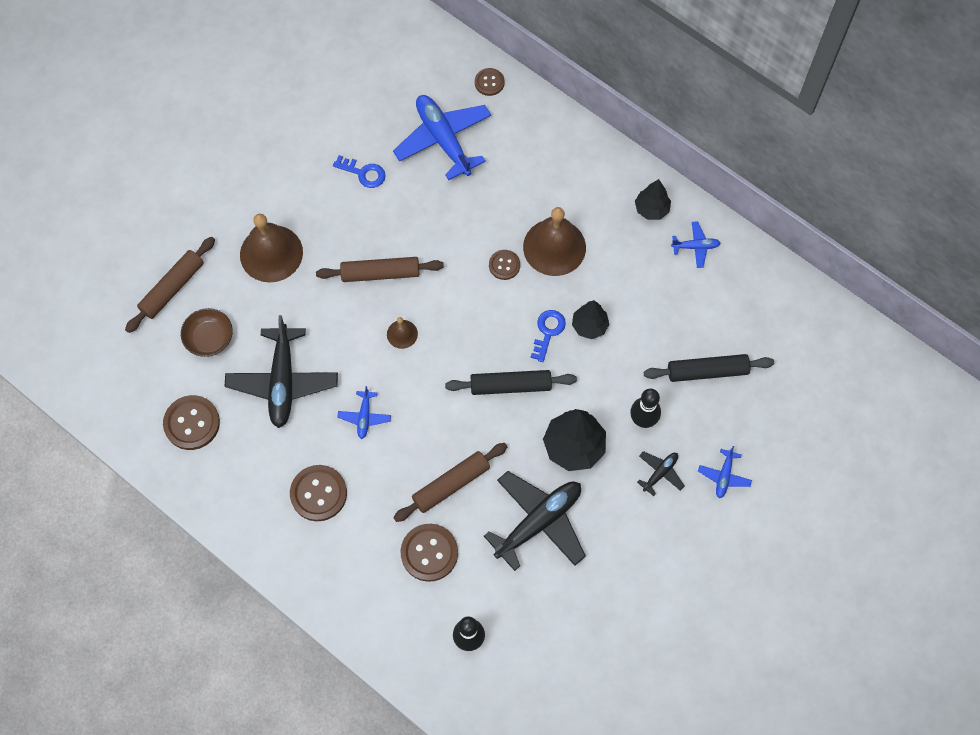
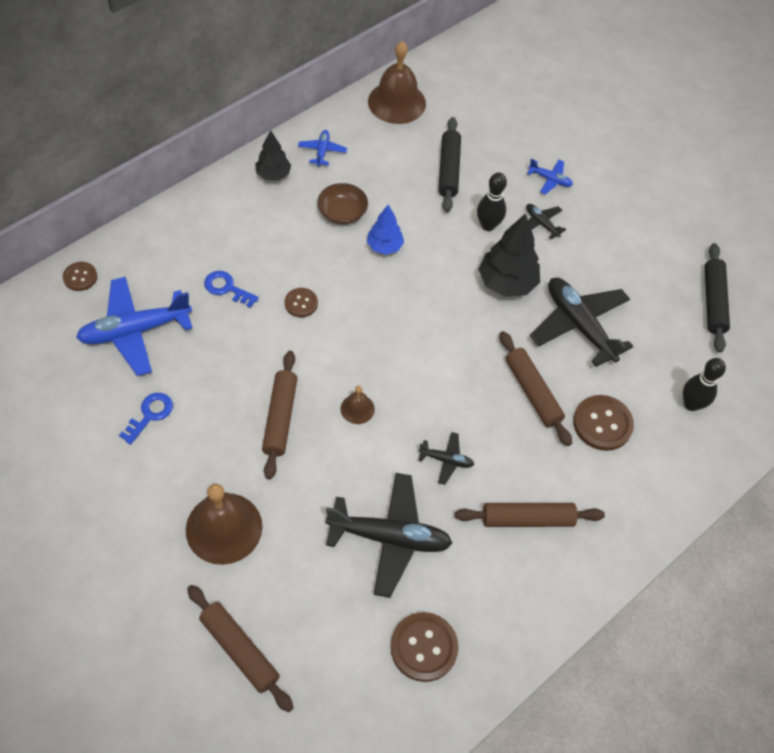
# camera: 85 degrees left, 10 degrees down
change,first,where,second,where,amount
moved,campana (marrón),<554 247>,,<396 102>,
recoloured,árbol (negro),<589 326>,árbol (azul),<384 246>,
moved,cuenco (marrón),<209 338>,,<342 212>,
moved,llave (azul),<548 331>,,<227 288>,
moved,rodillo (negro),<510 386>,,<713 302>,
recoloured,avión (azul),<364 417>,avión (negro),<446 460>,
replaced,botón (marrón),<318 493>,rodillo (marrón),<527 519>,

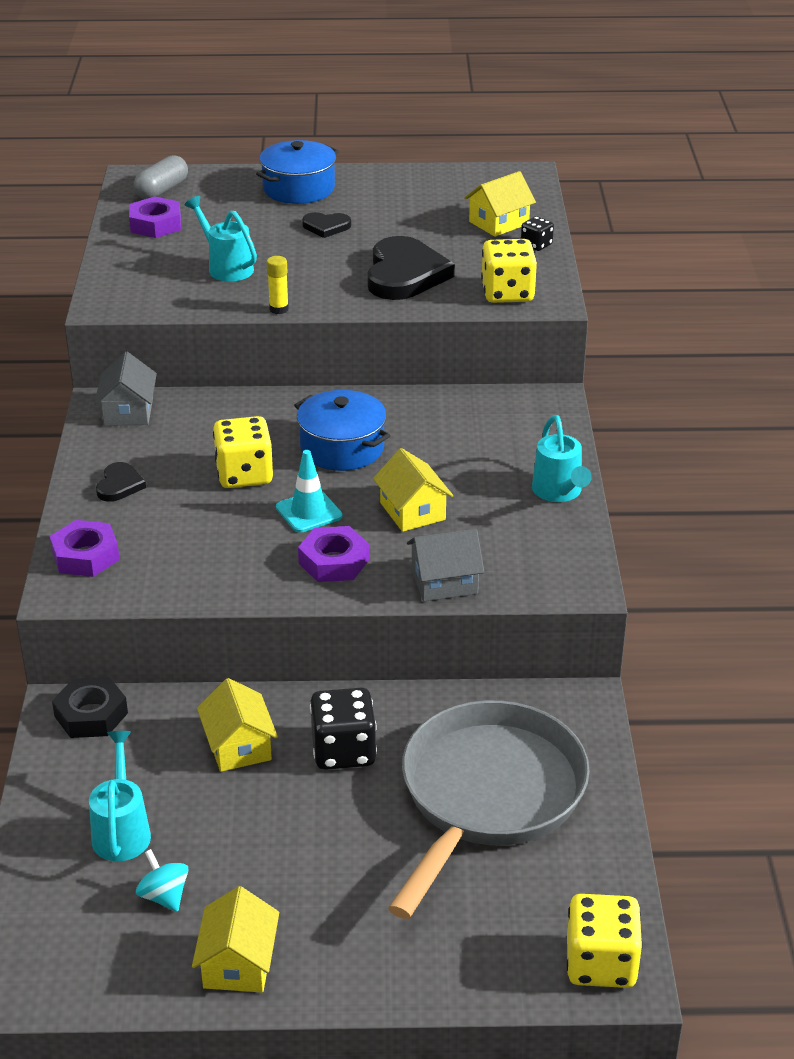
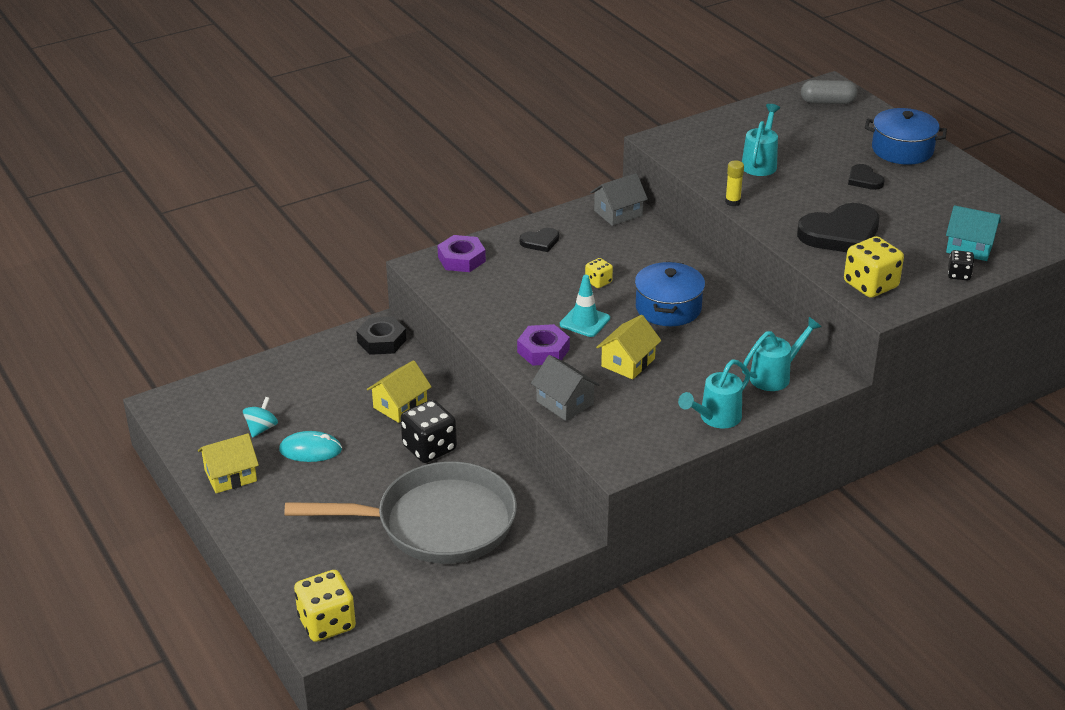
# camera: 60 degrees right, 0 degrees up
change,first,where,second,where,amount
recoloured,casa (amarillo),<499 223>,casa (turquesa),<969 247>,
removed,tuerca (morado),<155 224>,,,
resized,dado (amarillo),<244 474>,,<598 282>,x0.53
moved,regadera (turquesa),<122 831>,,<775 376>,
added,,,ratón (turquesa),<310 450>,

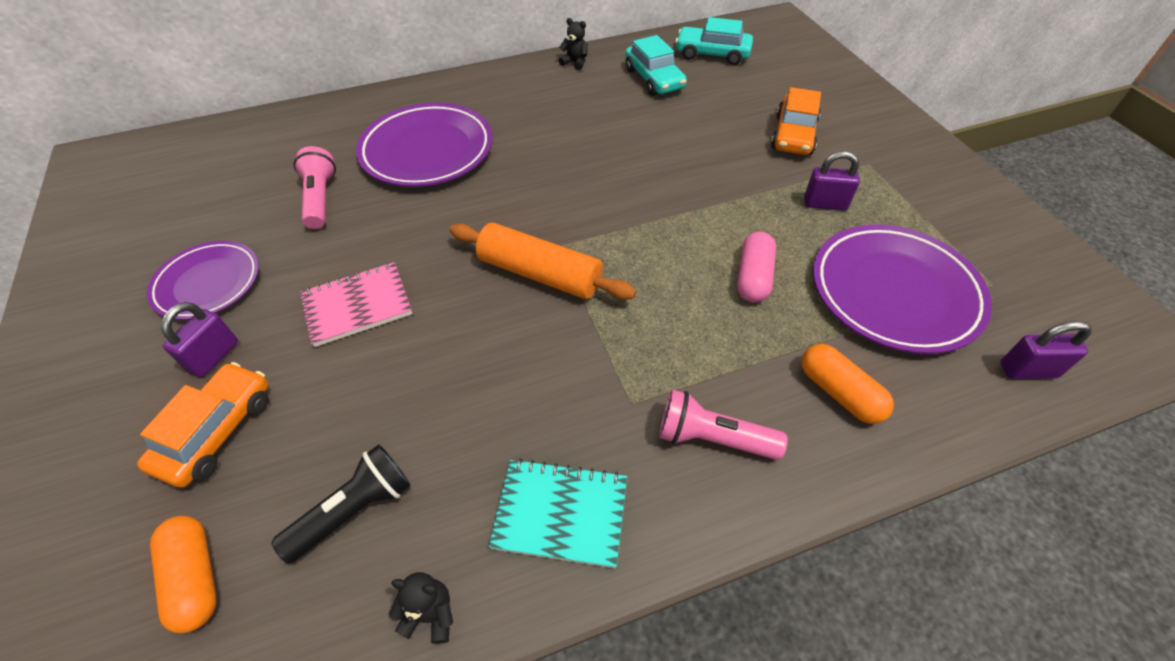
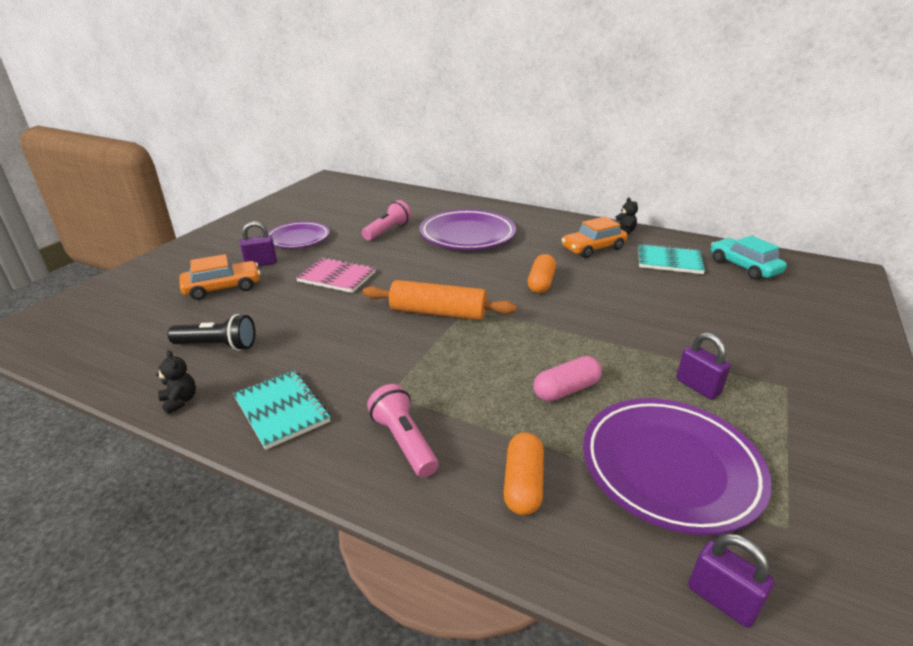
# camera: 45 degrees right, 20 degrees down
change,first,where,second,where,amount
replaced,coche (turquesa),<654 79>,cuaderno (turquesa),<669 261>,
moved,coche (naranja),<793 135>,,<593 248>,
turned,rodillo (naranja),<540 274>,,<438 312>,60 degrees counterclockwise
moved,cápsula (naranja),<196 577>,,<541 283>,

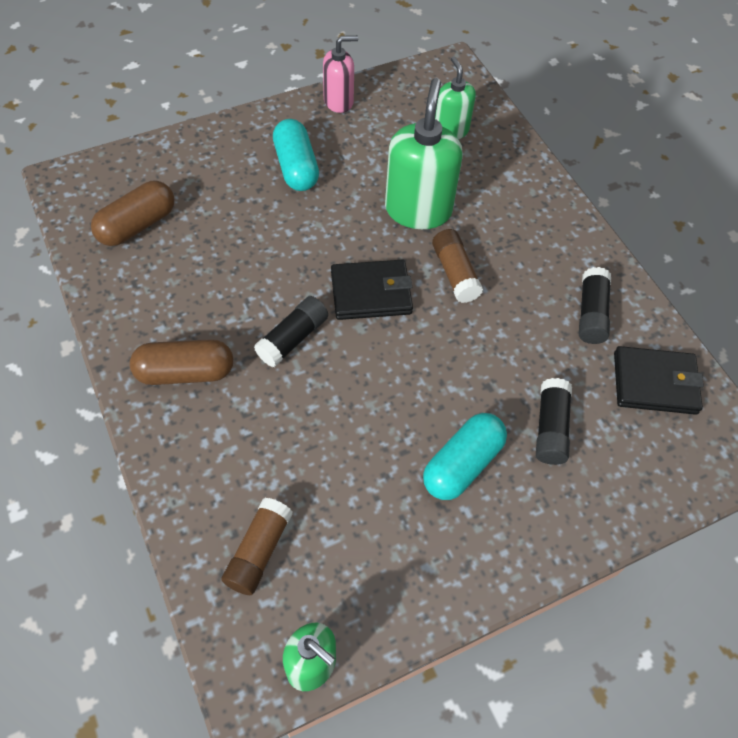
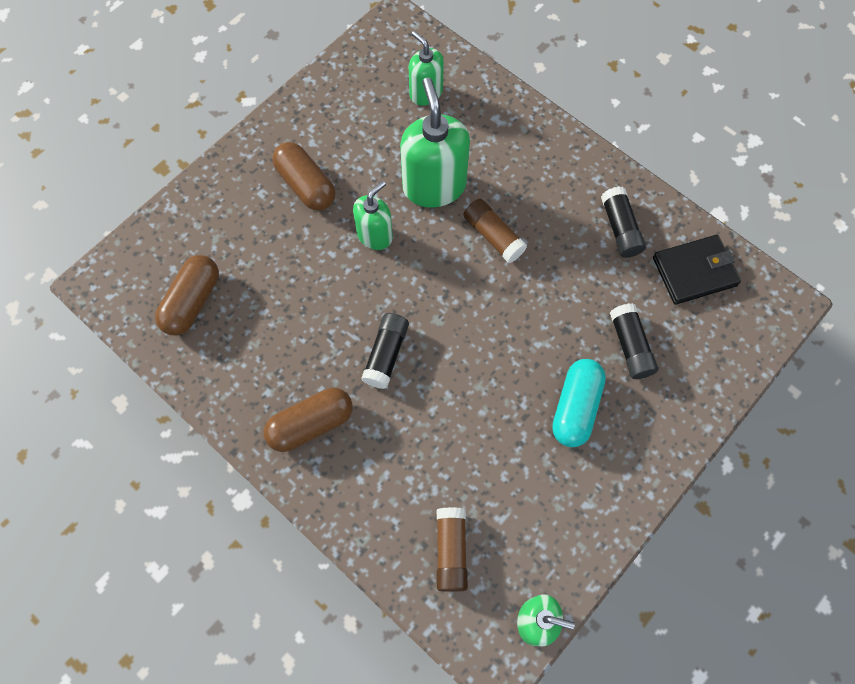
# camera: 20 degrees left, 10 degrees up
change,first,where,second,where,amount
removed,dispensador de jabón (rosa),<339 101>,,,
recoloured,cápsula (turquesa),<296 167>,cápsula (marrón),<306 185>,
removed,cartera (negro),<371 292>,,,
added,,,dispensador de jabón (verde),<375 235>,

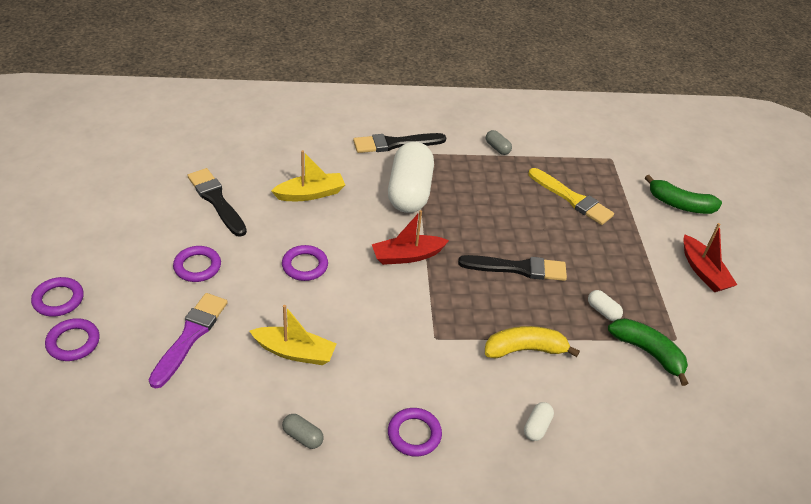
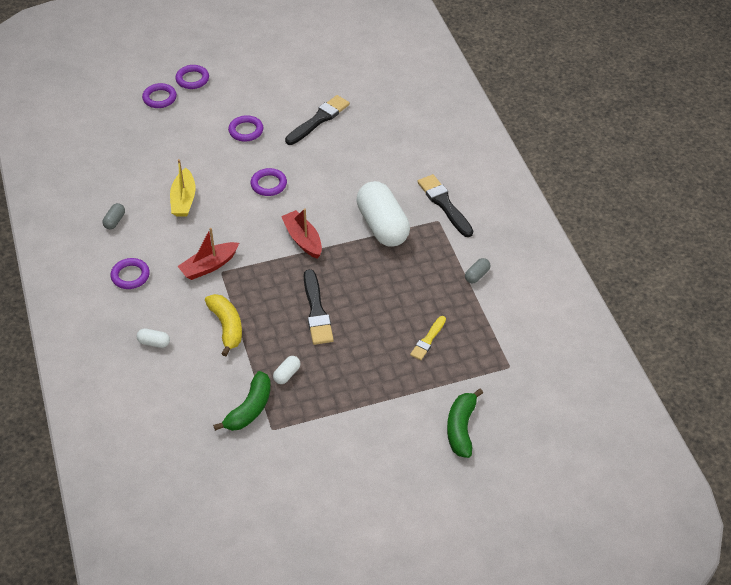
# camera: 80 degrees right, 5 degrees up
change,first,where,second,where,amount
turned,cápsula (blanco),<409 192>,,<382 226>,75 degrees clockwise
removed,barco (amarillo),<310 194>,,,
resized,pincel (amarillo),<572 199>,,<428 340>,x0.62
moved,barco (rojo),<703 271>,,<209 266>,
removed,pincel (morado),<190 336>,,,

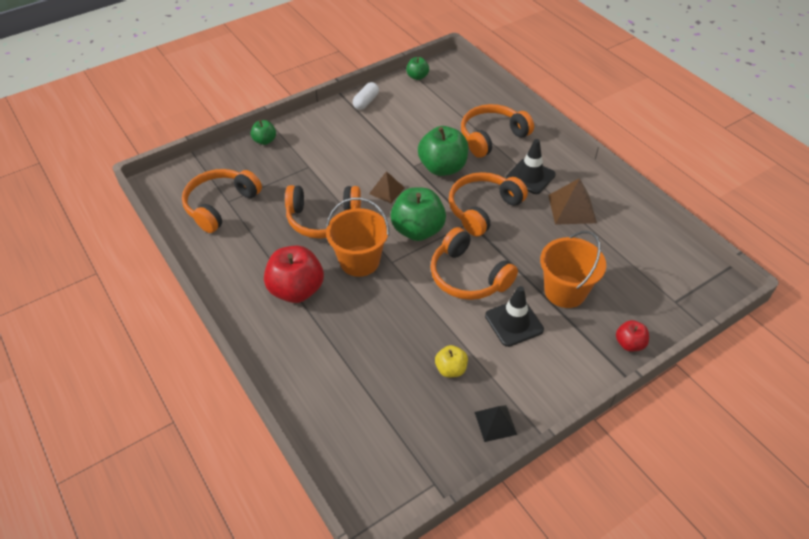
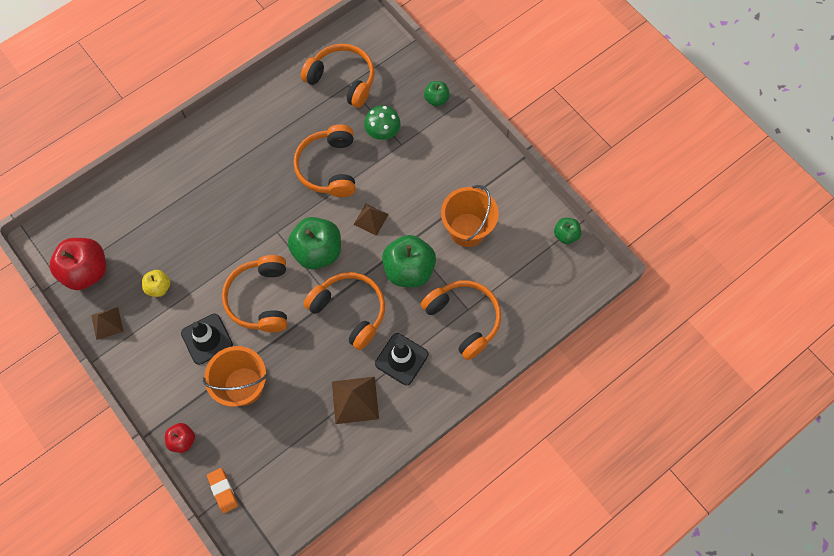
# camera: 85 degrees right, 20 degrees up
change,first,where,second,where,amount
removed,cápsula (blanco),<366 102>,,,
moved,balde (naranja),<359 261>,,<467 230>,
turned,auriculares (naranja),<468 276>,,<260 299>,45 degrees counterclockwise
moved,manzana (rojo),<296 290>,,<87 271>,
recoloured,pirámide (negro),<495 423>,pirámide (marrón),<107 323>,
added,,,seta (verde),<382 132>,
added,,,goma de borrar (naranja),<223 490>,

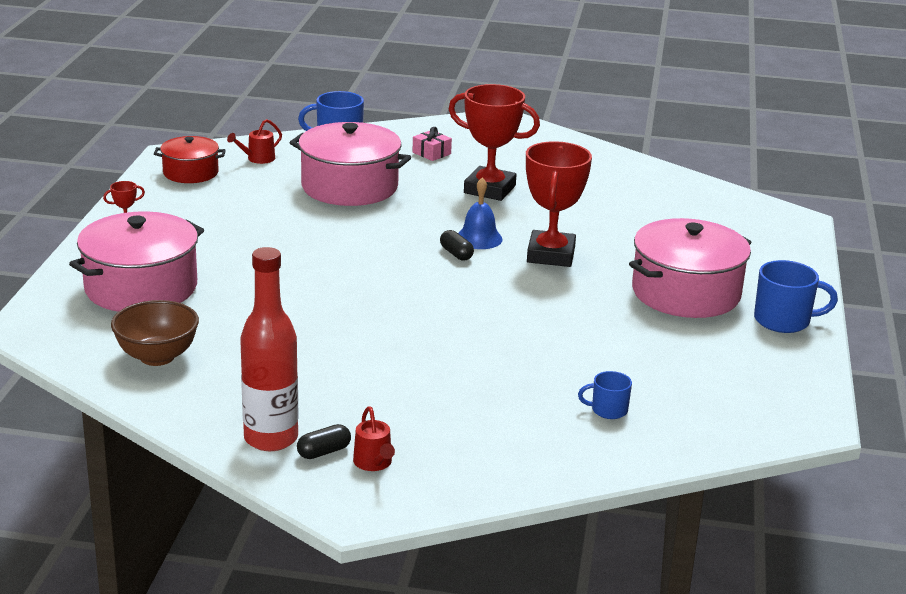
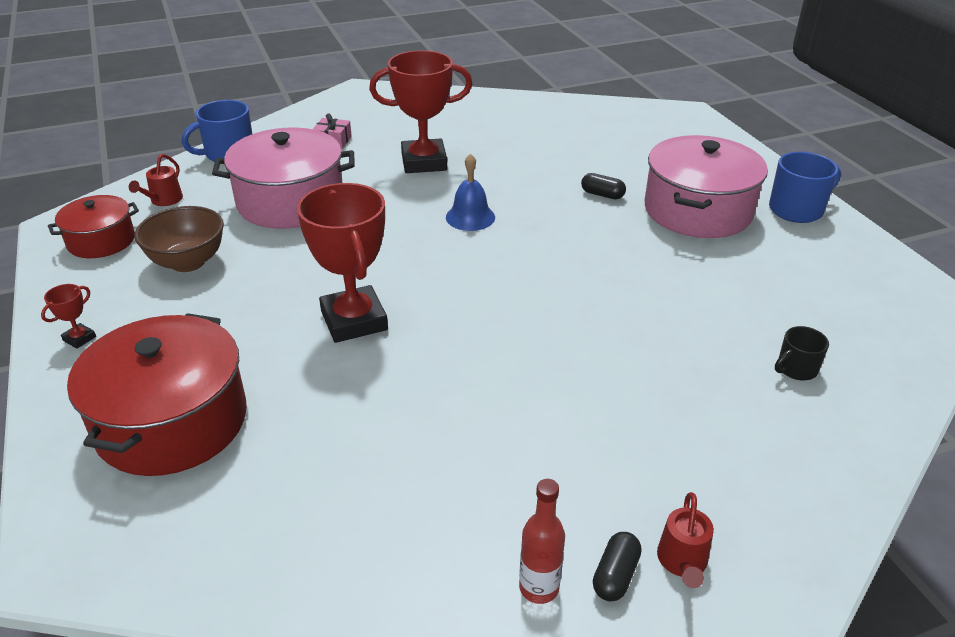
# camera: 30 degrees left, 10 degrees up
change,first,where,second,where,amount
moved,trofeo (rojo),<550 255>,,<354 320>,
recoloured,olla (rosa),<141 287>,olla (rojo),<172 421>,
moved,cápsula (negro),<456 254>,,<602 195>,
resized,botella (rojo),<271 438>,,<539 588>,x0.54
moved,cuenco (marrón),<157 357>,,<188 262>,
recoloured,taza (azul),<608 410>,taza (negro),<796 369>,
turned,regadera (rojo),<374 463>,,<682 562>,60 degrees clockwise

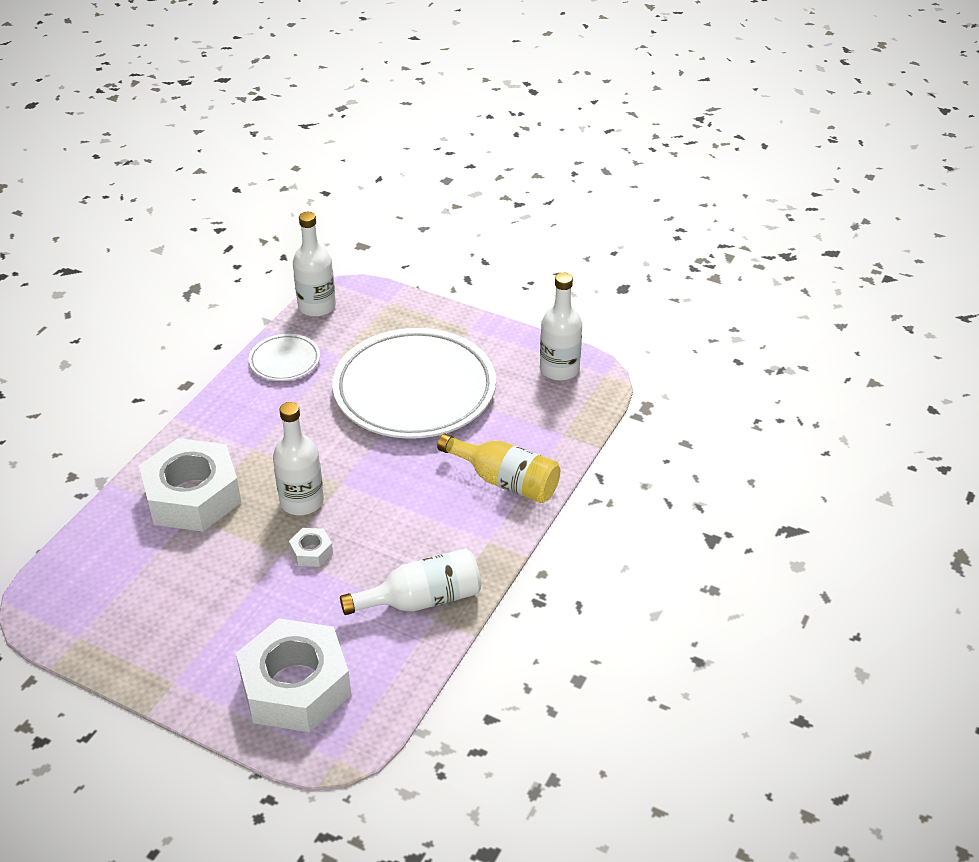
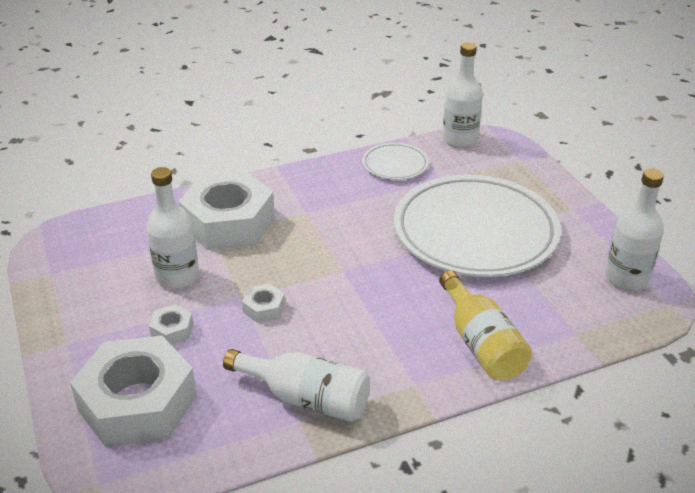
# camera: 40 degrees right, 5 degrees down
change,first,where,second,where,amount
moved,botella (blanco),<302 501>,,<177 276>,
added,,,tuerca (blanco),<172 330>,

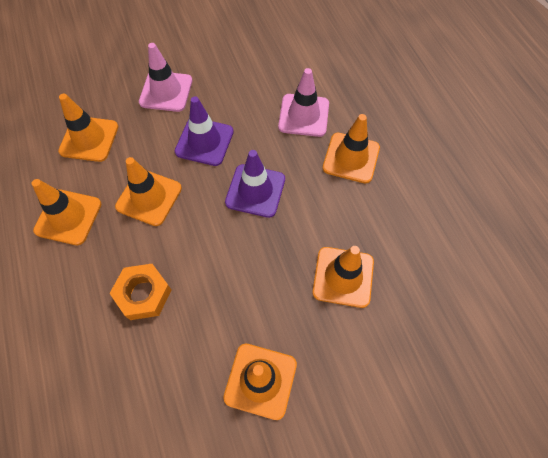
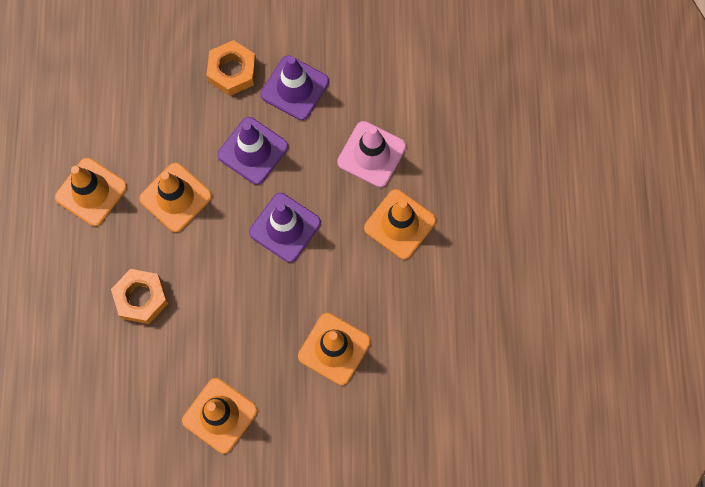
# camera: 20 degrees right, 10 degrees up
change,first,where,second,where,amount
replaced,cono de tráfico (rosa),<166 91>,tuerca (naranja),<232 71>,
removed,cono de tráfico (naranja),<89 139>,,,
added,,,cono de tráfico (morado),<295 88>,

